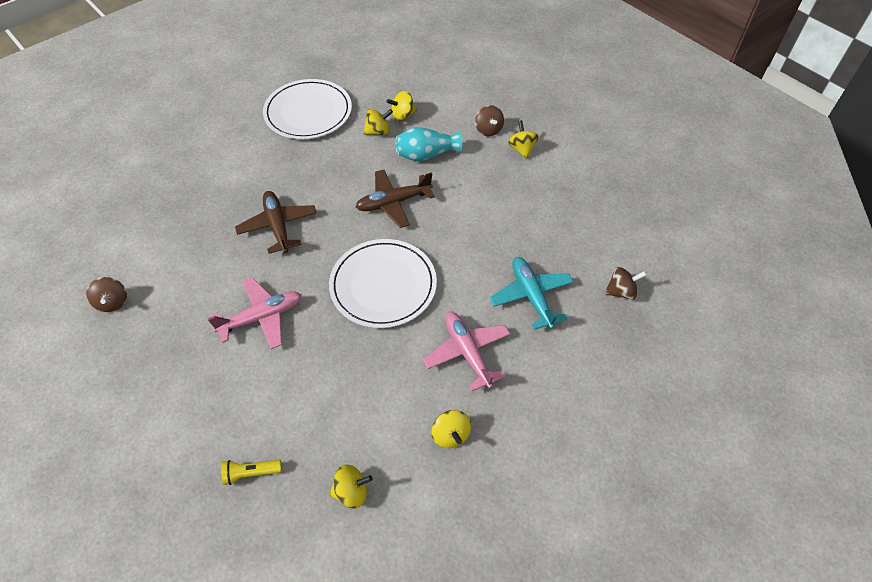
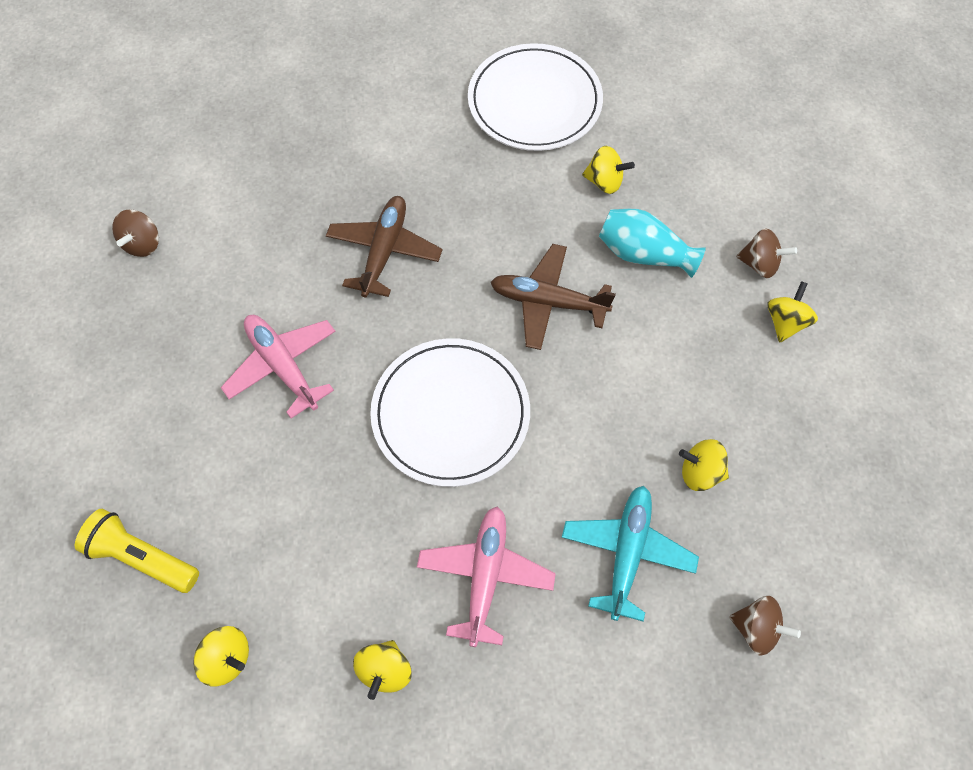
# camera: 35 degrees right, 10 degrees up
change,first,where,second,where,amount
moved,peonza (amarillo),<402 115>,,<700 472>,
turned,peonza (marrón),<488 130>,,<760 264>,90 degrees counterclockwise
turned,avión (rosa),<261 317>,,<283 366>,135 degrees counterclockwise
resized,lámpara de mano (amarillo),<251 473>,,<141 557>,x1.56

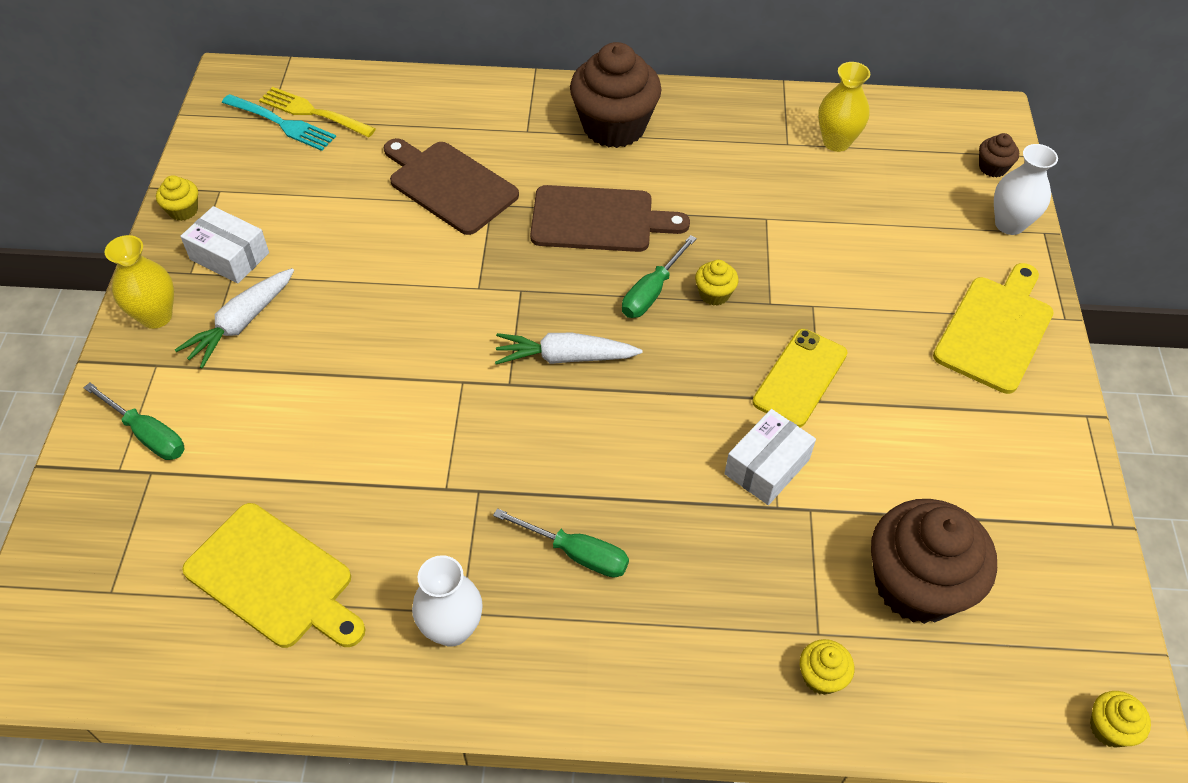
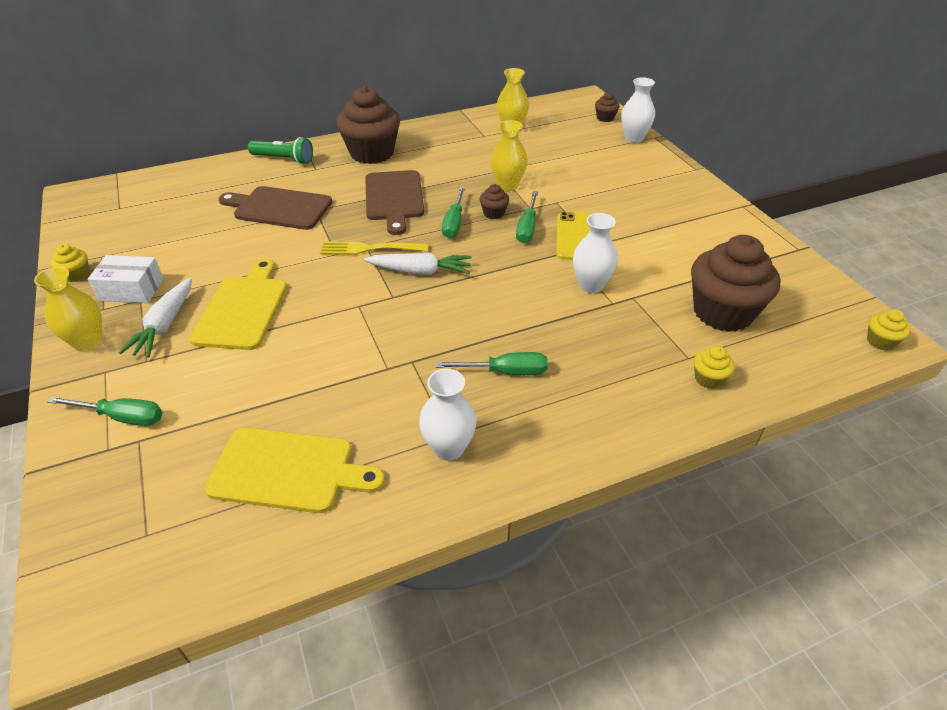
# camera: 25 degrees left, 10 degrees down
change,first,where,second,where,amount
moved,tenedor (amarillo),<314 112>,,<370 248>,
removed,tenedor (turquesa),<281 123>,,,
turned,tabla de cortar (marrón),<599 220>,,<394 198>,105 degrees clockwise
recoloured,magdalena (amarillo),<714 294>,magdalena (marrón),<494 213>,
moved,tabla de cortar (amarillo),<995 330>,,<243 309>,
turned,zanahoria (blanco),<564 357>,,<421 271>,150 degrees counterclockwise
replaced,caja (blanco),<767 467>,florero (blanco),<591 285>,
added,,,florero (amarillo),<508 185>,
added,,,lámpara de mano (verde),<284 159>,
added,,,destornillador (verde),<527 228>,

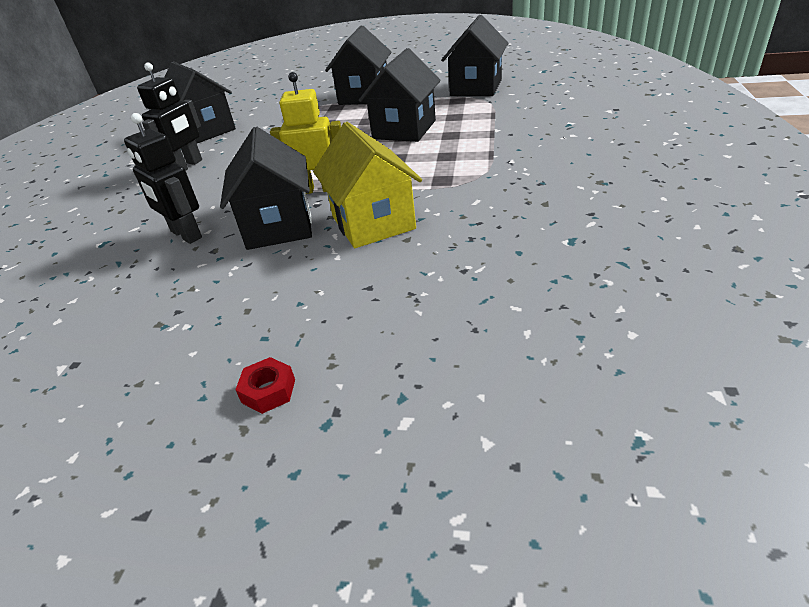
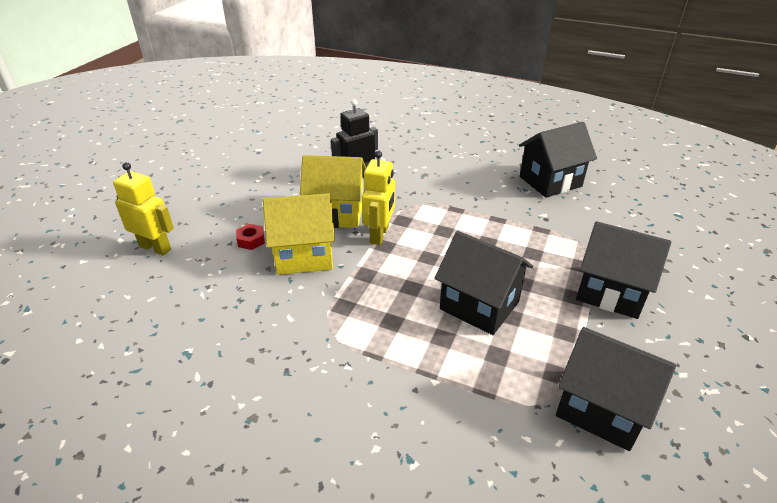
# camera: 100 degrees right, 0 degrees up
change,first,where,second,where,amount
removed,robot (negro),<187 166>,,,
recoloured,casa (negro),<279 226>,casa (amarillo),<336 213>,
moved,tuerca (rojo),<268 391>,,<251 240>,
added,,,robot (amarillo),<155 248>,

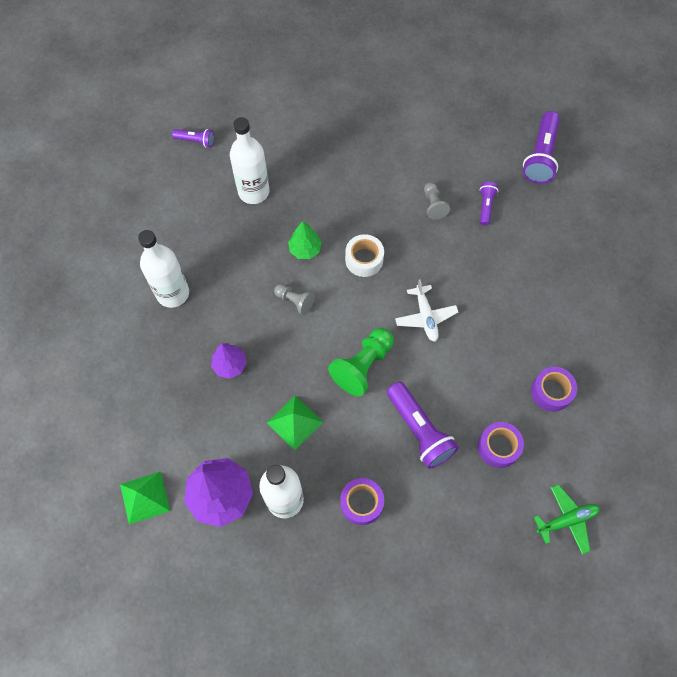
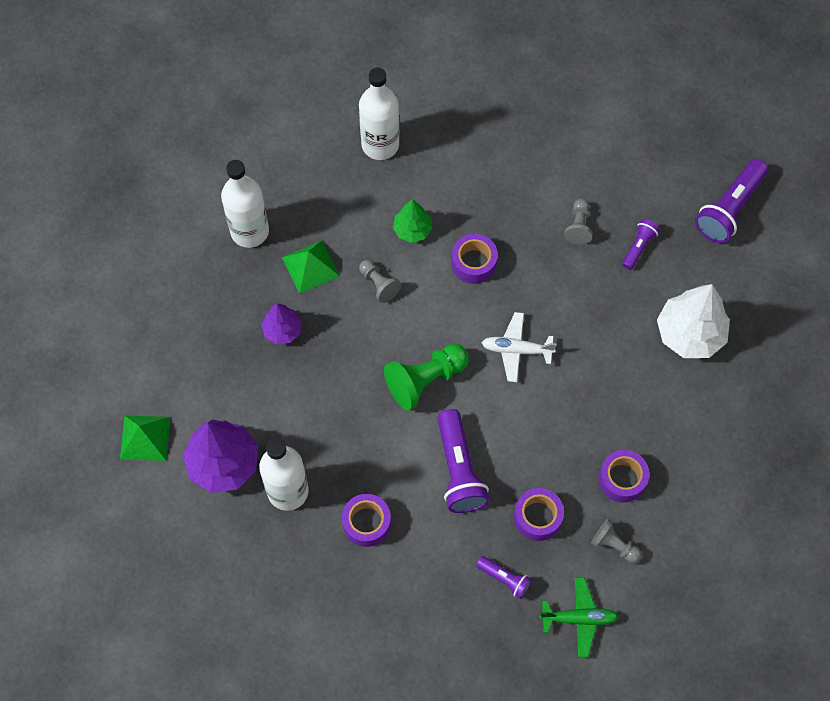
# camera: 20 degrees right, 0 degrees up
change,first,where,second,where,amount
moved,lámpara de mano (morado),<196 141>,,<504 579>,
recoloured,cinta adhesiva (blanco),<364 259>,cinta adhesiva (morado),<474 263>,
turned,avión (blanco),<425 317>,,<516 350>,90 degrees clockwise
moved,pirámide (verde),<294 422>,,<310 266>,
added,,,árbol (blanco),<689 334>,
added,,,peón (gris),<614 545>,

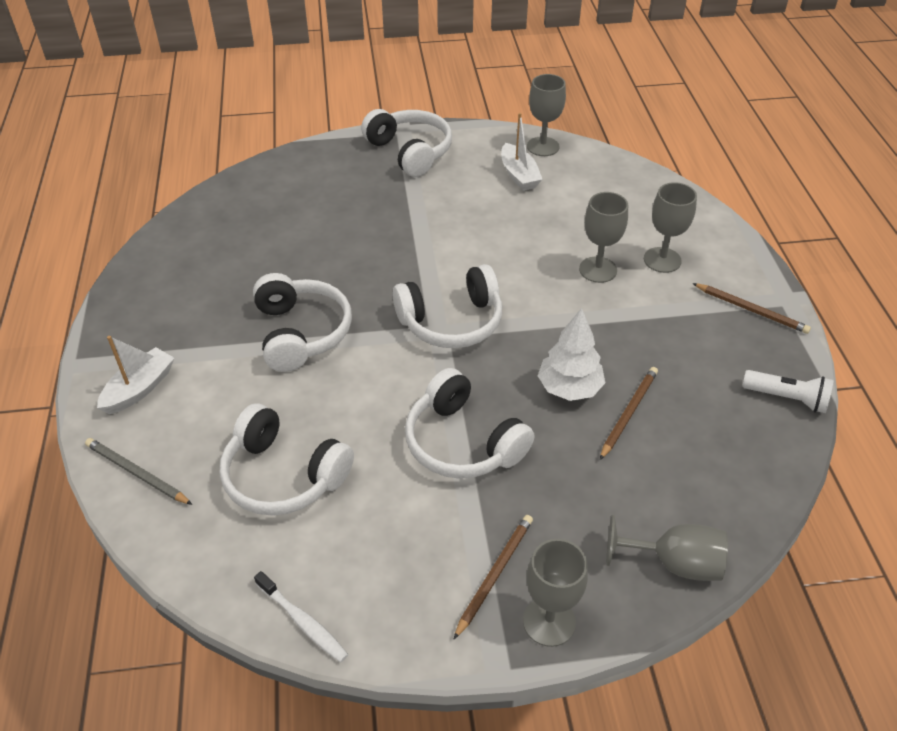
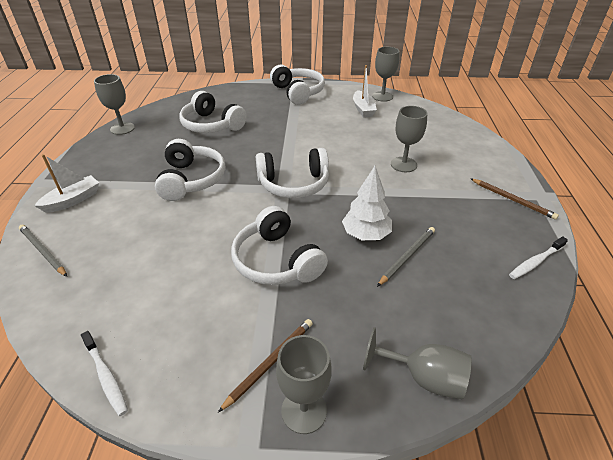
# camera: 10 degrees right, 5 degrees down
change,first,where,second,where,amount
moved,copa (gris),<662 260>,,<122 128>,
recoloured,lápiz (marrón),<628 413>,lápiz (gris),<407 257>,
replaced,lámpara de mano (blanco),<787 398>,cepillo de dientes (blanco),<535 262>,
moved,auriculares (blanco),<283 476>,,<211 125>,

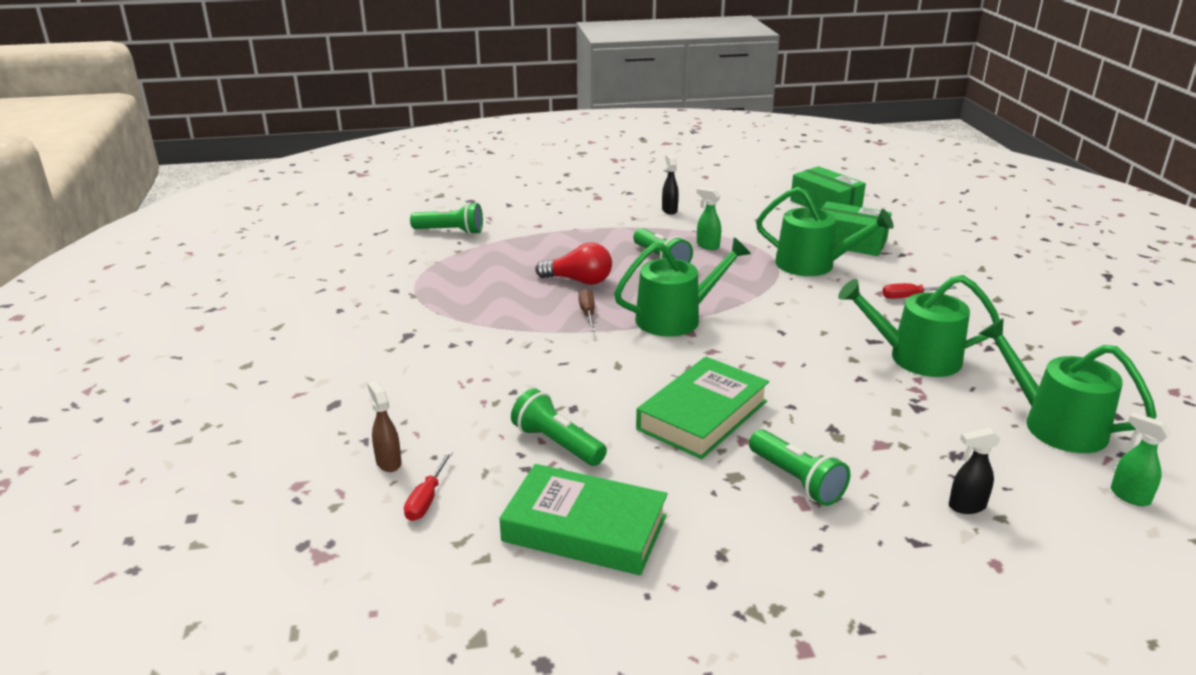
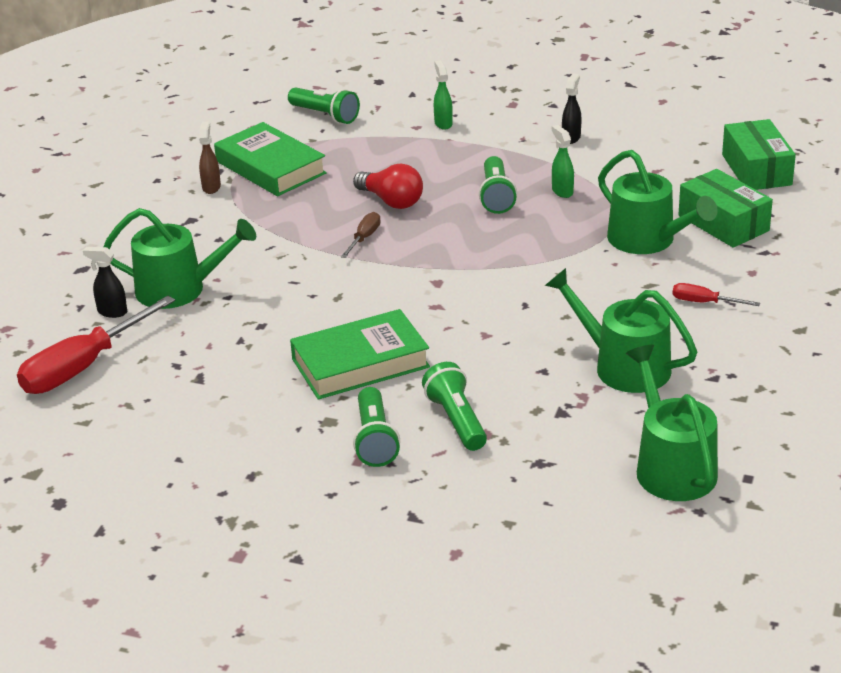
# camera: 30 degrees right, 5 degrees up
change,first,where,second,where,amount
moved,regadera (verde),<675 318>,,<179 289>,
moved,pulverizador (marrón),<388 462>,,<211 187>,
moved,lámpara de mano (verde),<557 444>,,<456 420>,
moved,pulverizador (verde),<1129 496>,,<443 123>,
moved,pulverizador (negro),<966 506>,,<112 312>,
resized,destornillador (rojo),<427 499>,,<83 367>,x2.12
moved,libro (verde),<585 528>,,<270 167>,

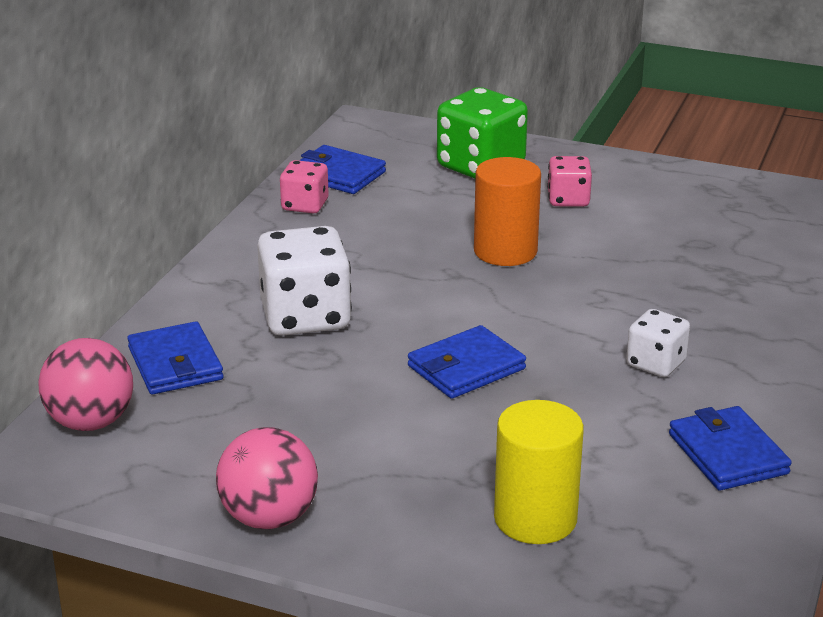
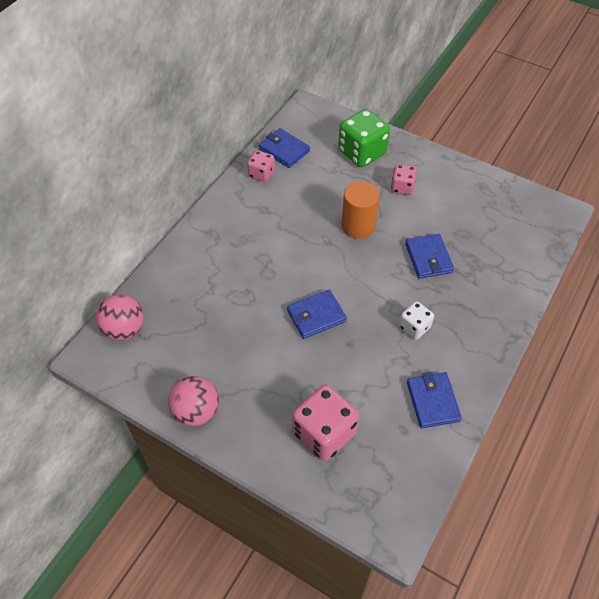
# camera: 10 degrees right, 25 degrees up
change,first,where,second,where,amount
removed,dado (blanco),<305 317>,,,
moved,cartera (azul),<175 364>,,<428 258>,
replaced,cilindro (amarillo),<535 519>,dado (rosa),<324 433>,

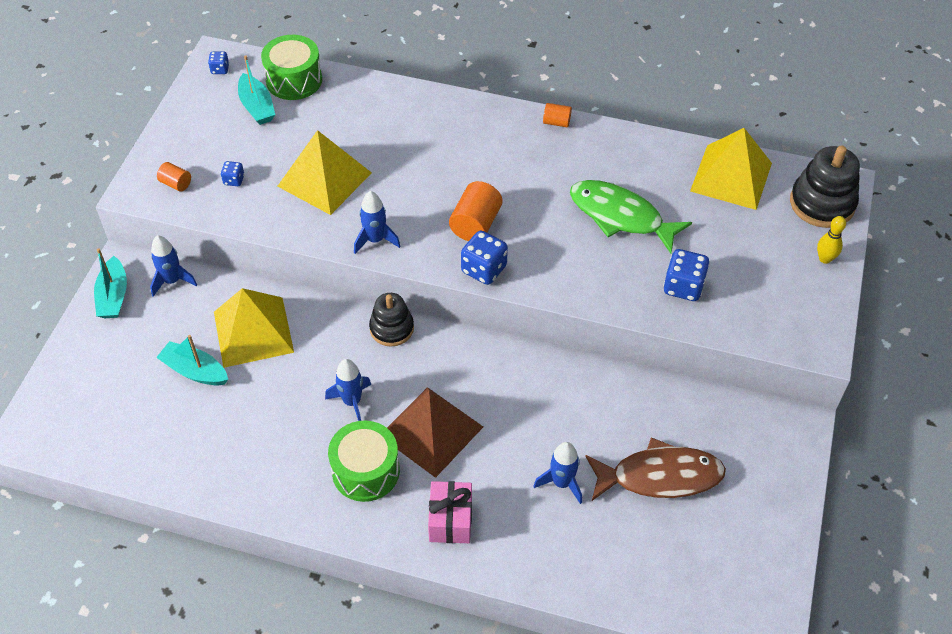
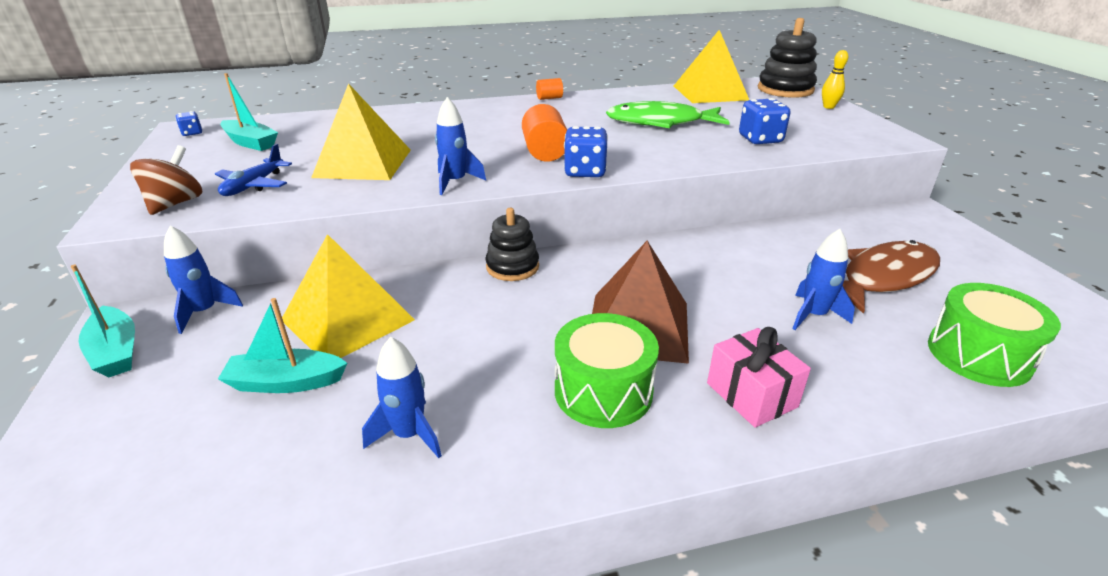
# camera: 30 degrees left, 20 degrees down
change,first,where,second,where,amount
moved,tambor (verde),<294 80>,,<978 355>,
replaced,dado (azul),<234 180>,avión (azul),<254 185>,
replaced,cilindro (naranja),<176 184>,peonza (marrón),<175 203>,
moved,cohete (azul),<352 402>,,<409 434>,

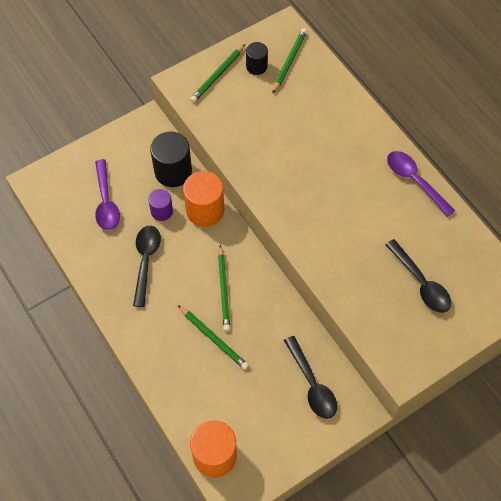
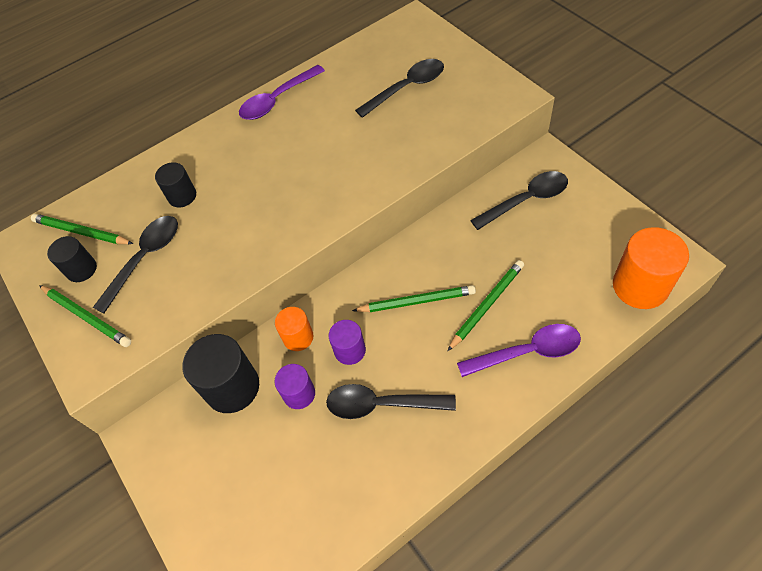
# camera: 85 degrees left, 5 degrees down
change,first,where,second,where,amount
moved,cuchara (morado),<106 202>,,<527 352>,
resized,cilindro (naranja),<205 210>,,<298 337>,x0.58
added,,,cilindro (negro),<182 196>,
added,,,cuchara (negro),<145 259>,
added,,,cilindro (morado),<350 350>,

